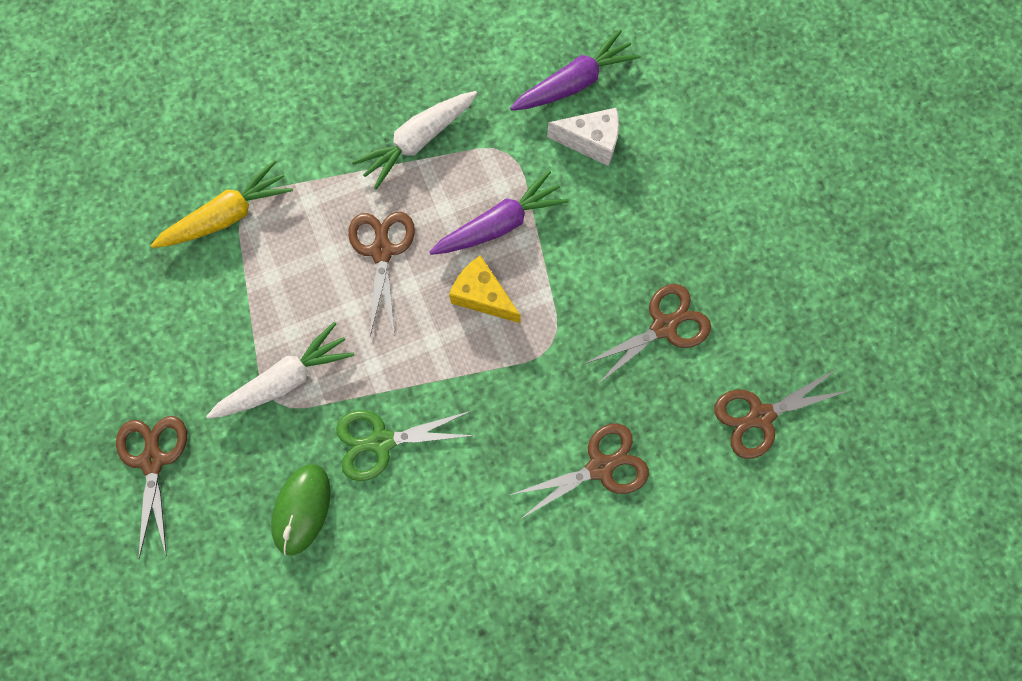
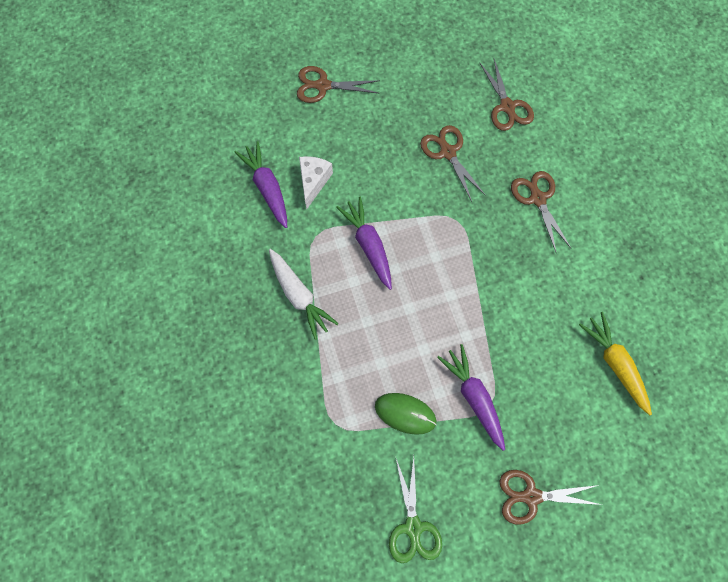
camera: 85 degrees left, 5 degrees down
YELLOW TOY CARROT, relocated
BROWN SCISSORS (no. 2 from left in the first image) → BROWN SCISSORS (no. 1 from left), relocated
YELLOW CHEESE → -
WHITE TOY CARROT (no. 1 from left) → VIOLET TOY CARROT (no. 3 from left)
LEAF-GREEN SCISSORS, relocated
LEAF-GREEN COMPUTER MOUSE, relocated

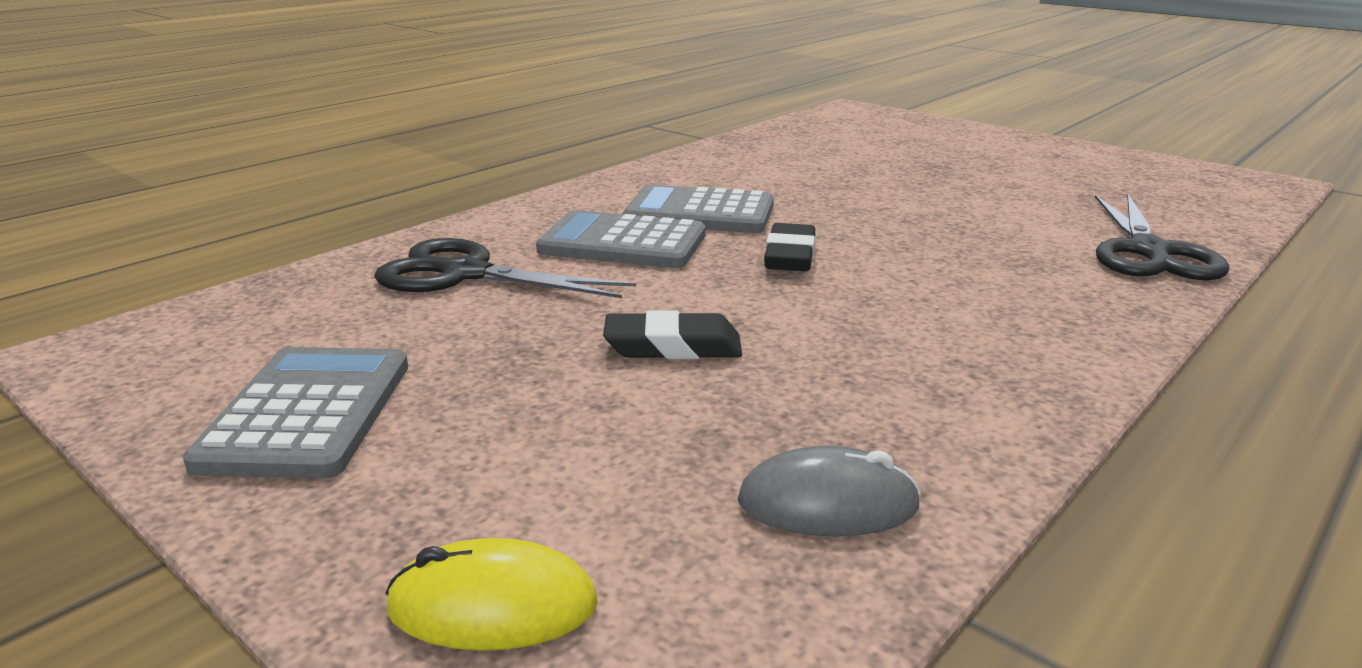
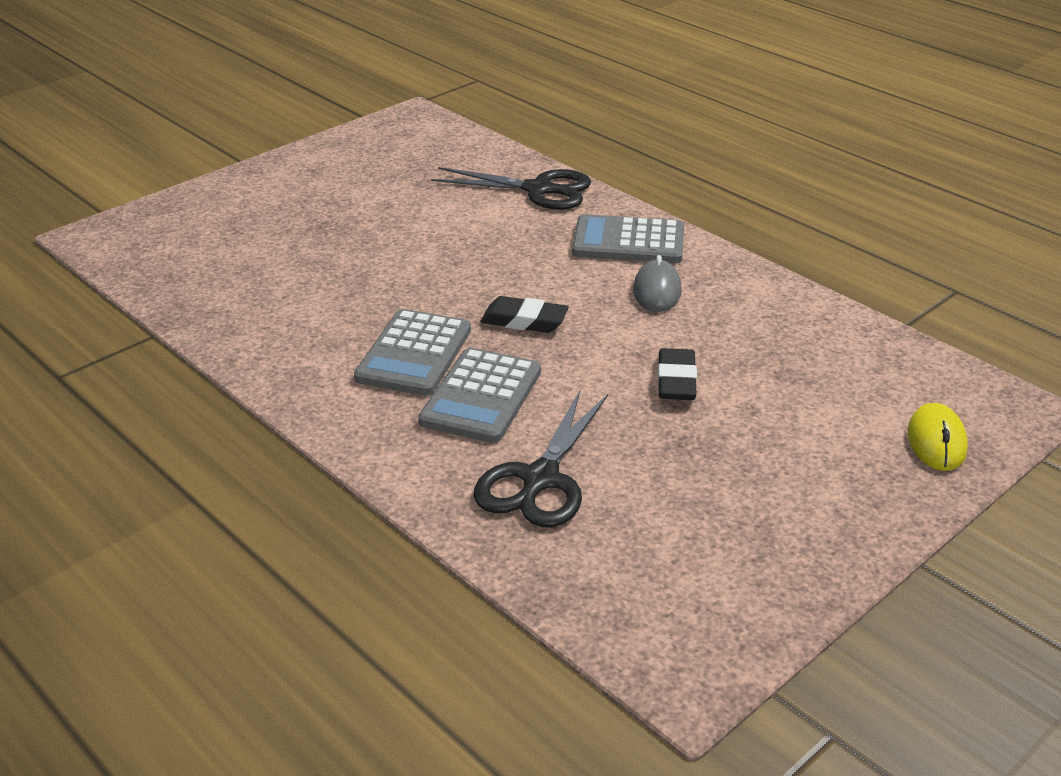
camera: 85 degrees left, 10 degrees up
GREY ADDING MACHINE (no. 1 from left in the first image) → GREY ADDING MACHINE (no. 3 from left), relocated
GREY COMPUTER MOUSE, relocated

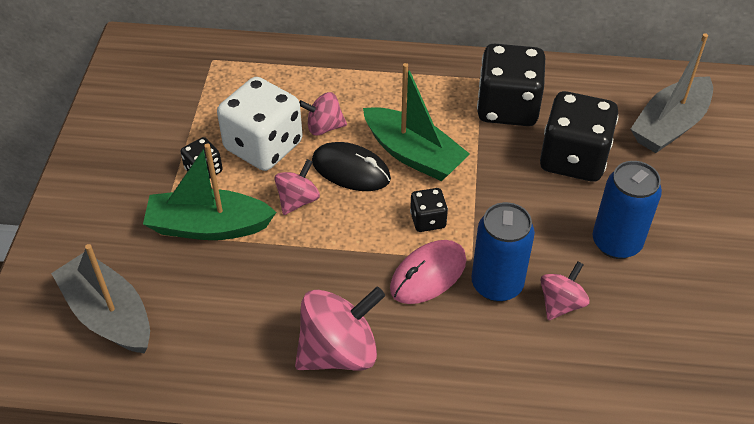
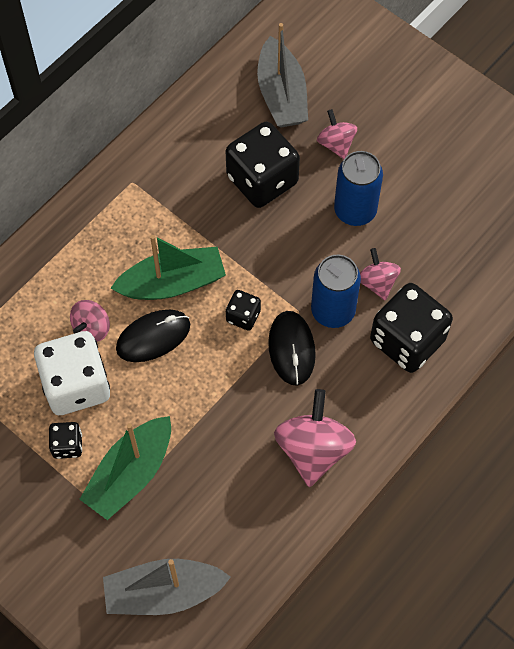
camera: 55 degrees left, 15 degrees up
BLACK GAME DIE (no. 3 from left in the first image) → BLACK GAME DIE (no. 4 from left), relocated
ROSY SPINNING TOP (no. 1 from left in the first image) → ROSY SPINNING TOP (no. 3 from left), relocated
ROSY COMPUTER MOUSE → BLACK COMPUTER MOUSE (no. 2 from left)

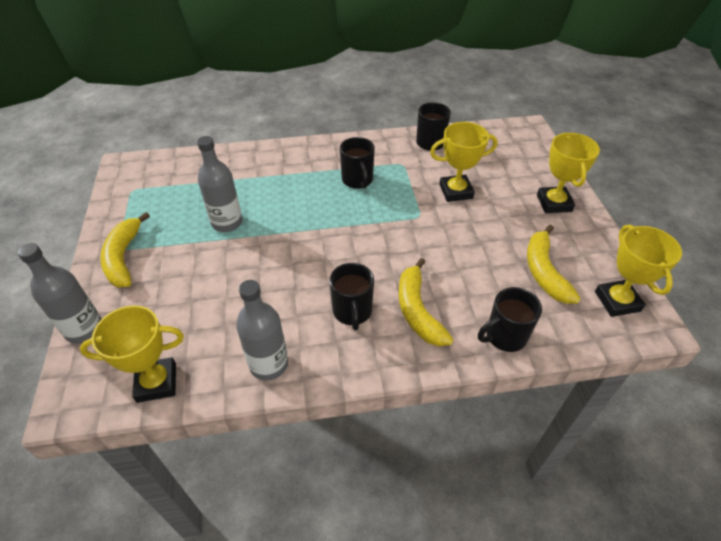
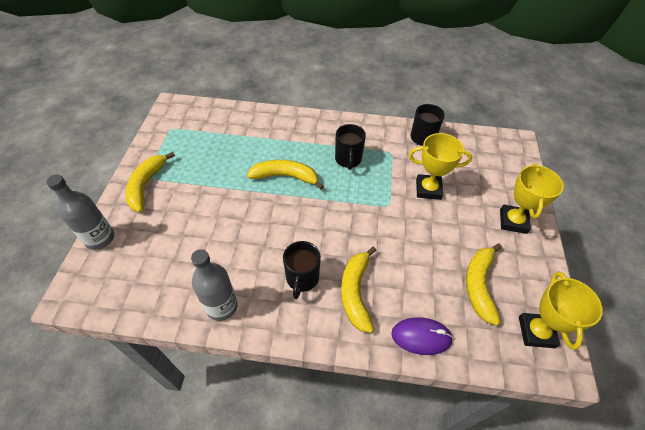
camera: 15 degrees right, 5 degrees up
GREY FLASK (no. 2 from left) → -
BLACK COFFEE MUG (no. 4 from left) → VIOLET COMPUTER MOUSE
YELLOW TROPHY (no. 1 from left) → -
- → YELLOW BANANA (no. 2 from left)

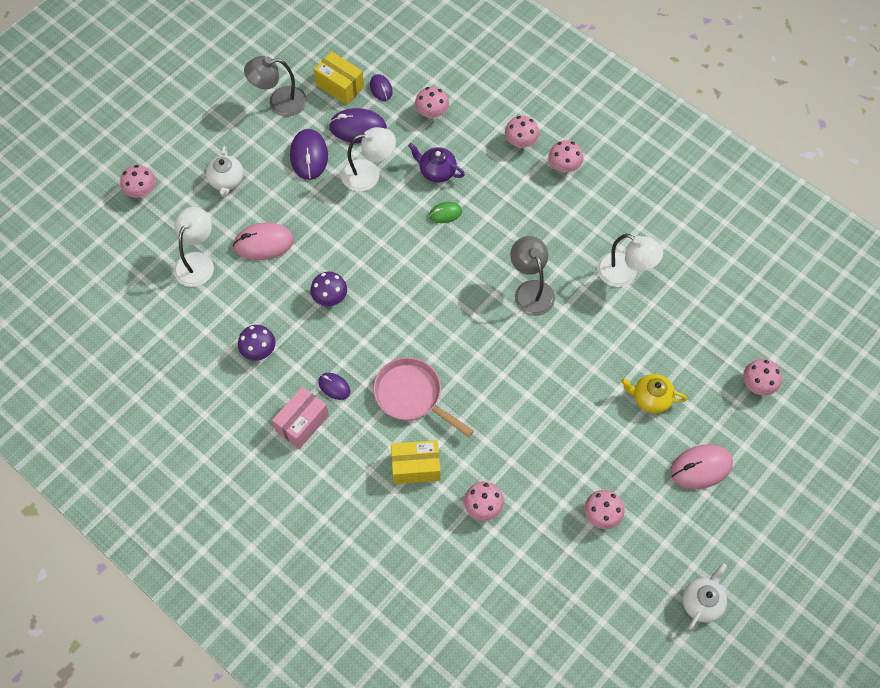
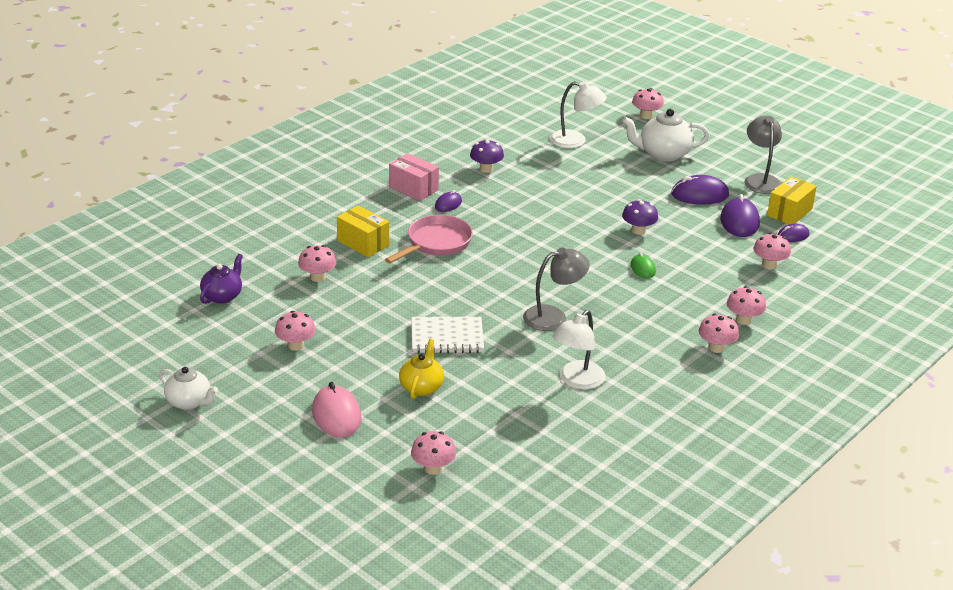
camera: 90 degrees right, 30 degrees down
WHITE LAMP (no. 2 from left) → -
VIOLET CHINA TEAPOT, relocated
WHITE CHINA TEAPOT (no. 1 from left in the first image) → WHITE CHINA TEAPOT (no. 2 from left), x1.51
ROSY COMPUTER MOUSE (no. 1 from left) → -
VIOLET FUNGUS (no. 2 from left), relocated
YELLOW BOX (no. 2 from left in the first image) → YELLOW BOX (no. 1 from left), 45 degrees counterclockwise
- → WHITE NOTEPAD

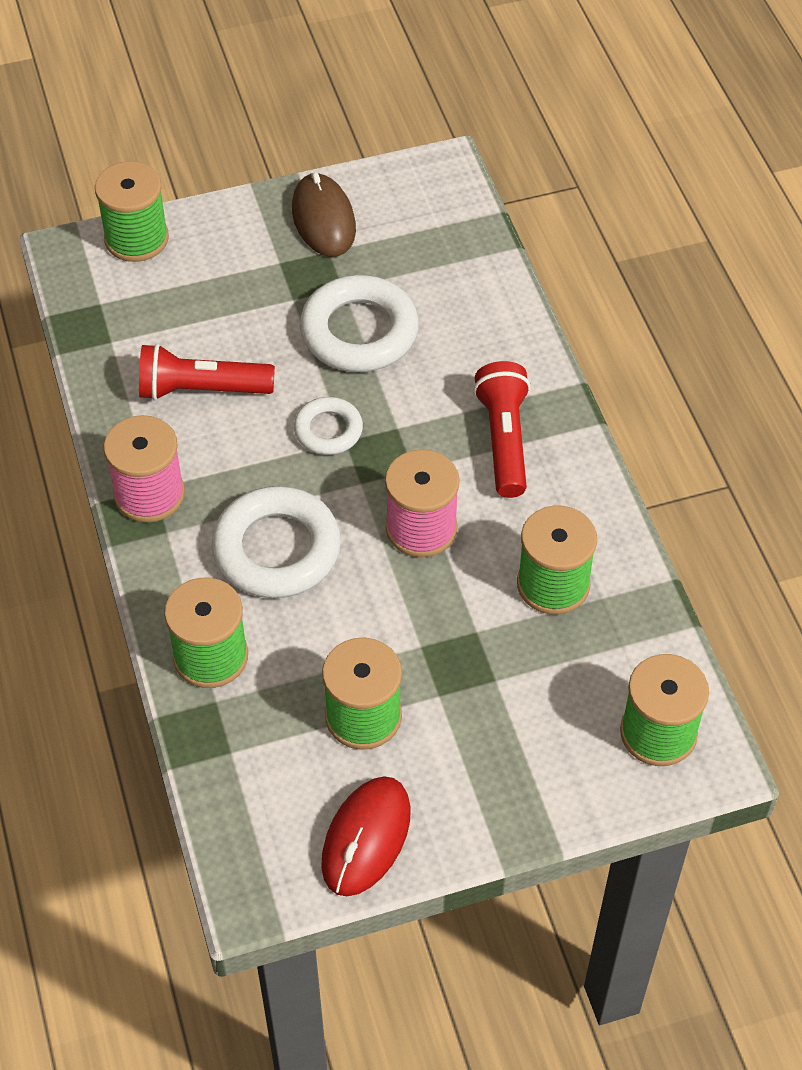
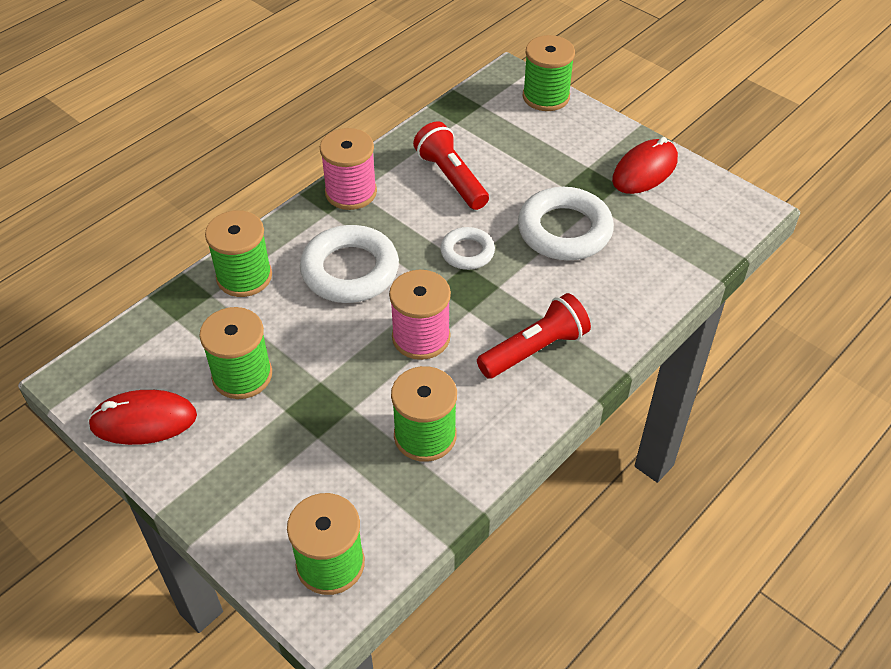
camera: 60 degrees right, 5 degrees down
BROWN COMPUTER MOUSE → SCARLET COMPUTER MOUSE (no. 2 from left)

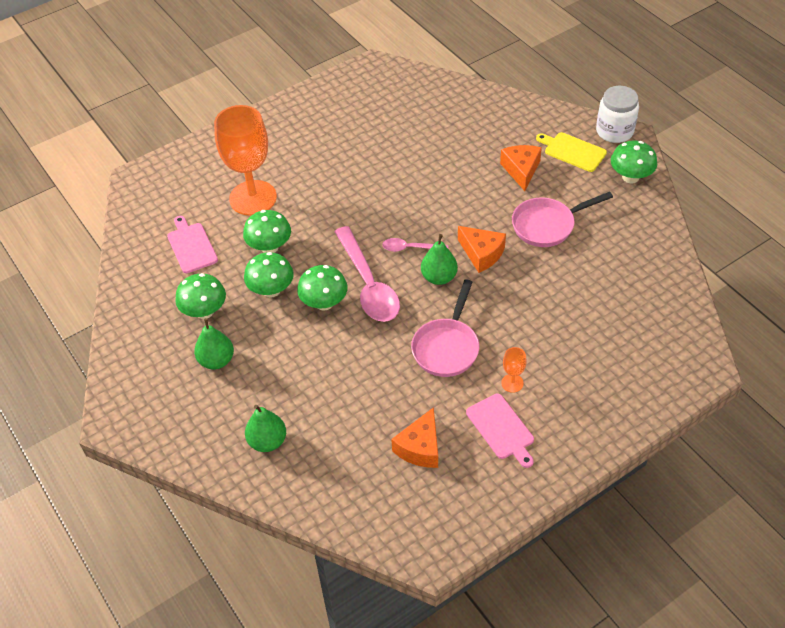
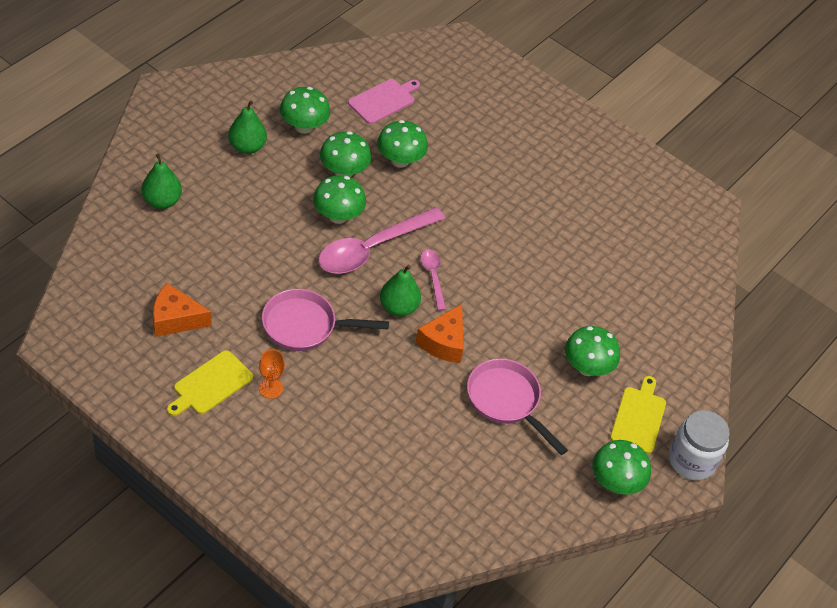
camera: 65 degrees right, 0 degrees up
ORANGE GOBLET (no. 1 from left) → -
ORANGE CHEESE (no. 3 from left) → LEAF-GREEN FUNGUS (no. 5 from left)
ROSY CUTTING BOARD (no. 2 from left) → YELLOW CUTTING BOARD (no. 1 from left)

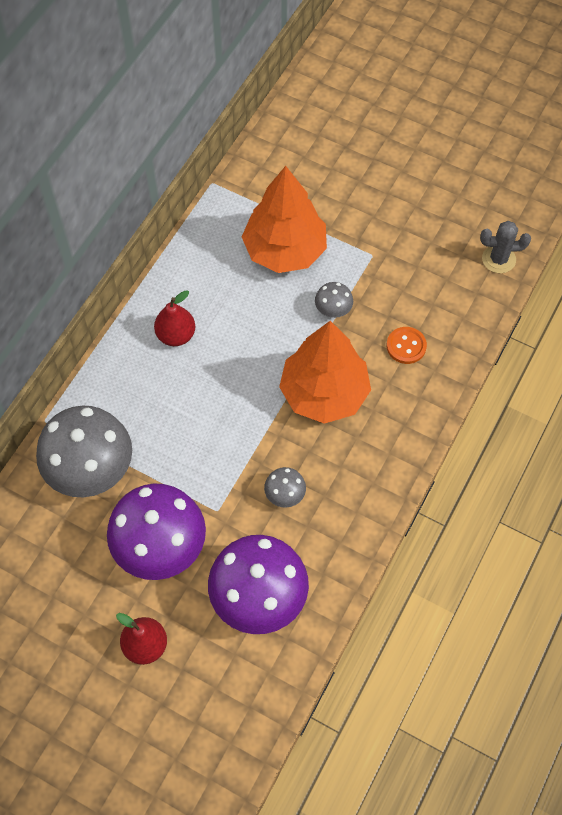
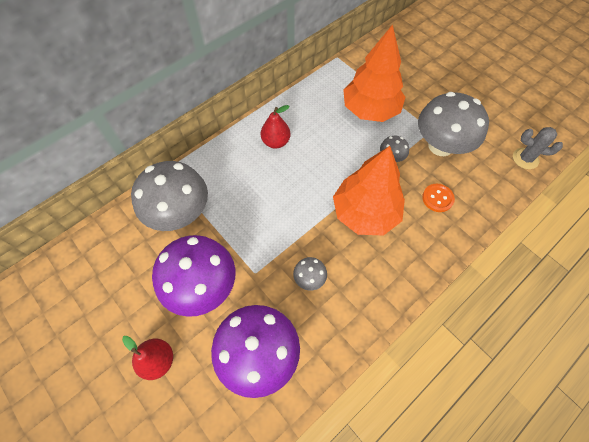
camera: 20 degrees right, 0 degrees up
- → GREY FUNGUS (no. 4 from left)

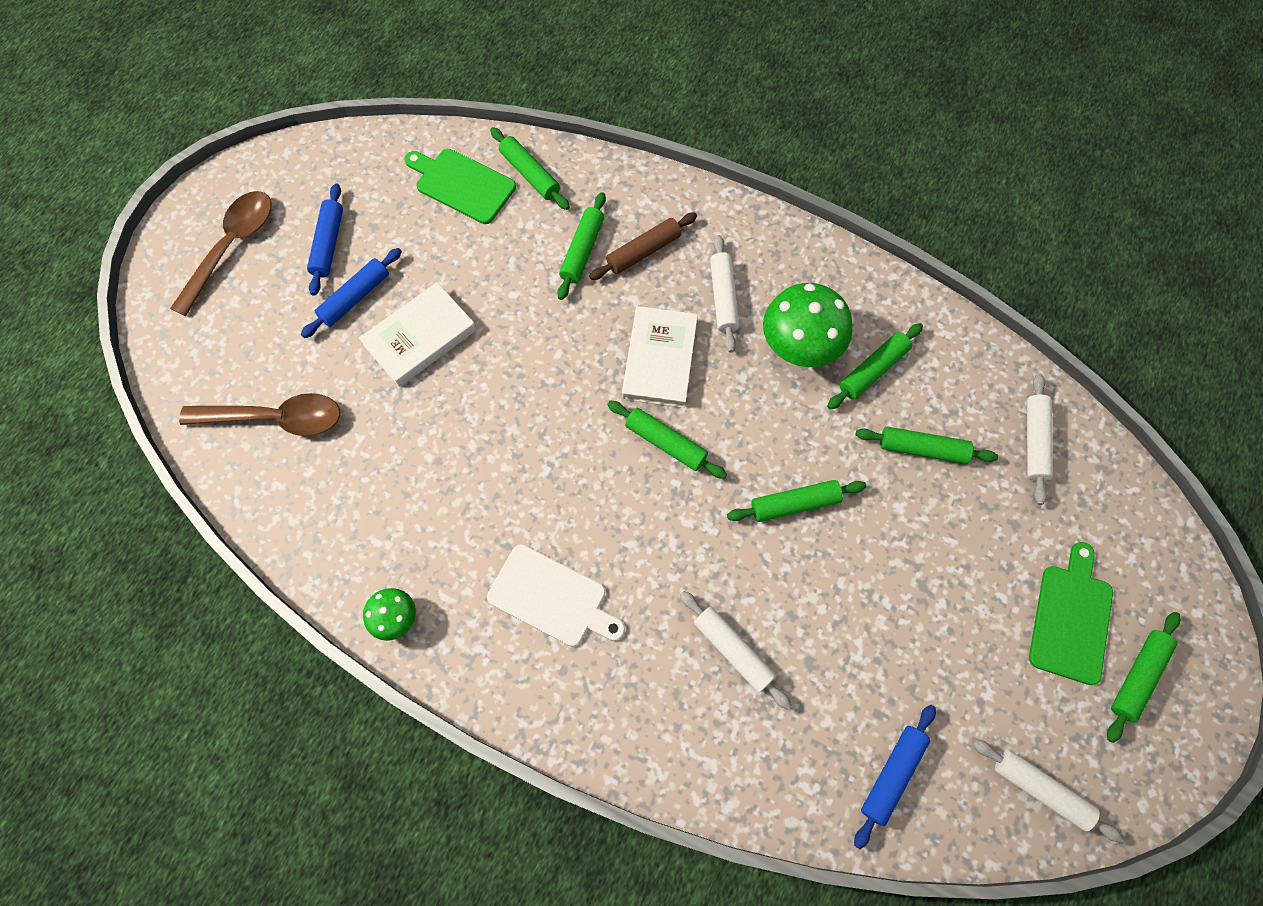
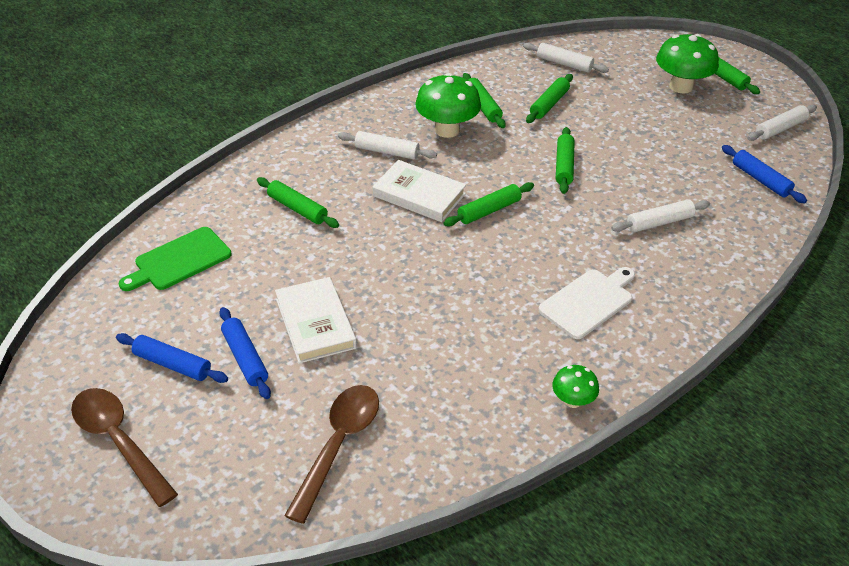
camera: 70 degrees left, 25 degrees down
LEAF-GREEN PASTRY ROLLER (no. 1 from left) → -
BROWN PASTRY ROLLER → -
LEAF-GREEN CUTTING BOARD (no. 2 from left) → LEAF-GREEN FUNGUS (no. 3 from left)

